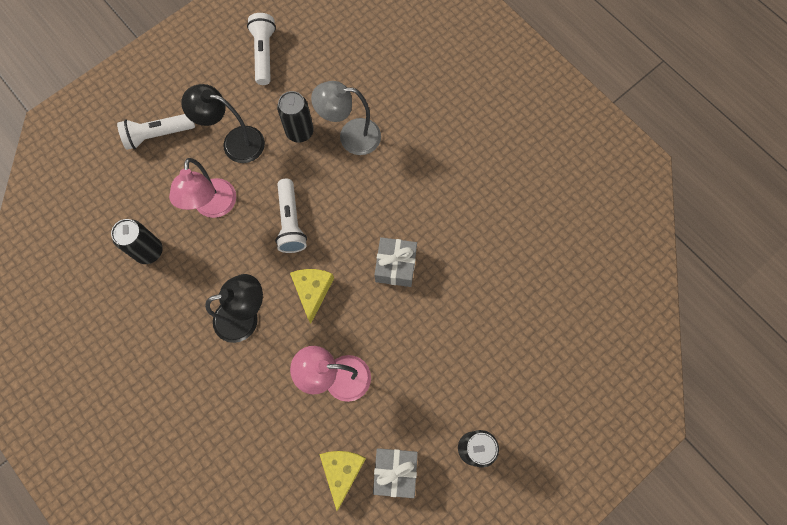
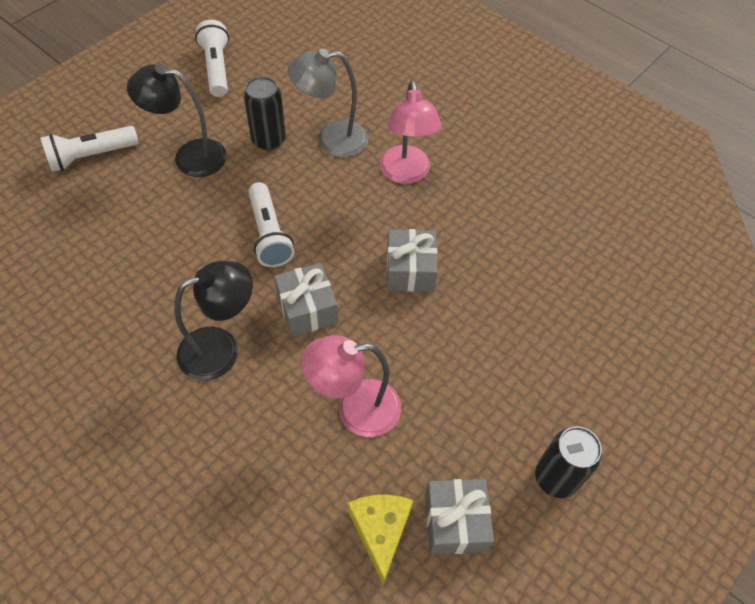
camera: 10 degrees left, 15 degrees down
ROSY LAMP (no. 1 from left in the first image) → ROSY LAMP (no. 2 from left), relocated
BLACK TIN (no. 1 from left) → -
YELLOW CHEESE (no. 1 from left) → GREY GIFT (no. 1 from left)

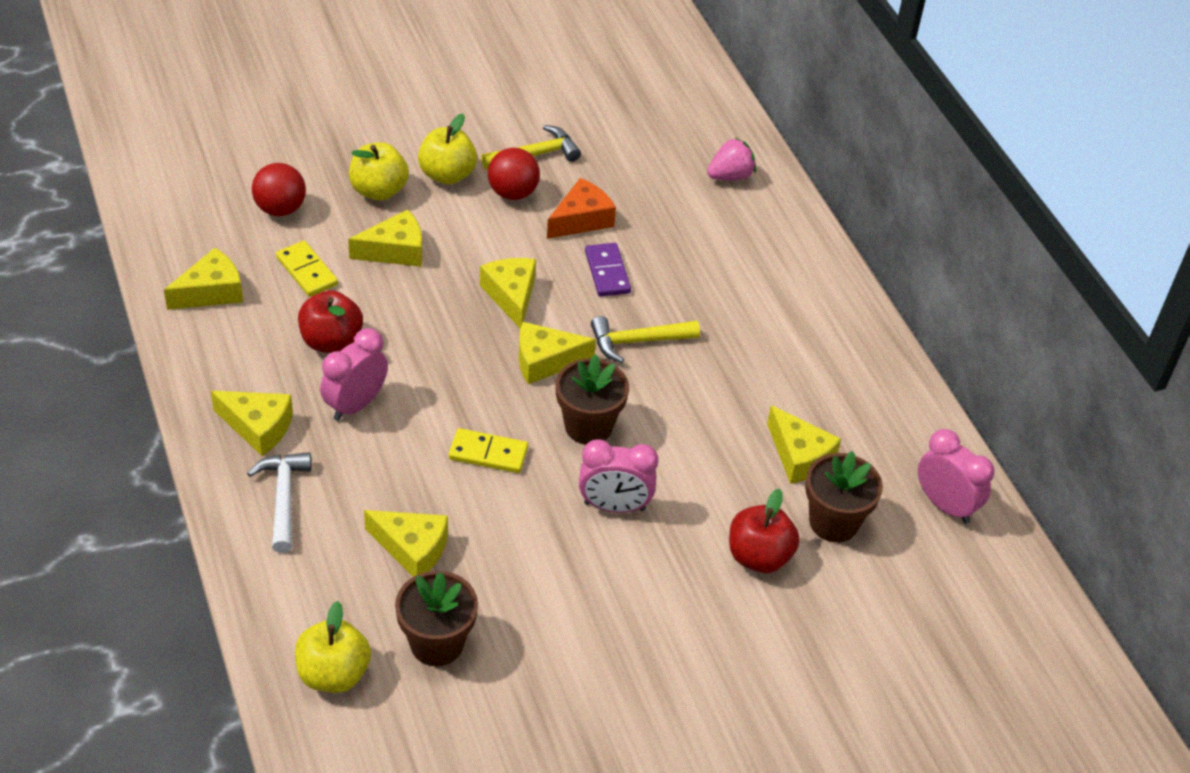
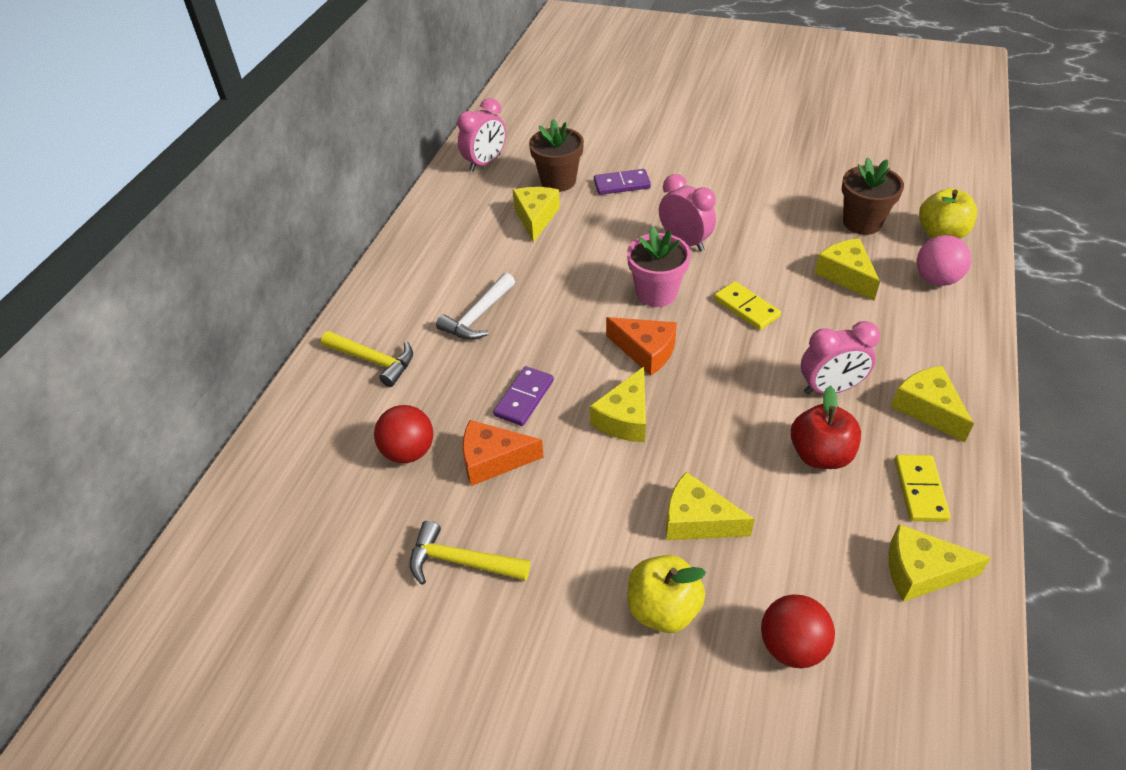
camera: 135 degrees left, 0 degrees up
YELLOW APPLE (no. 3 from left) → -
ROSY TOY STRAWBERRY → -
SCARLET PLAY BALL (no. 2 from left in the first image) → SCARLET PLAY BALL (no. 1 from left), relocated
YELLOW DOMINO TILE (no. 1 from left in the first image) → YELLOW DOMINO TILE (no. 2 from left), relocated
YELLOW CLAW HAMMER (no. 2 from left in the first image) → YELLOW CLAW HAMMER (no. 1 from left), relocated
YELLOW CHEESE (no. 6 from left) → ORANGE CHEESE (no. 2 from left)
BROWN FLOWER POT (no. 2 from left) → ROSY FLOWER POT
ROSY BEDSIDE CLOCK (no. 3 from left in the first image) → ROSY BEDSIDE CLOCK (no. 1 from left), 135 degrees counterclockwise
WHITE CLAW HAMMER, relocated
SCARLET APPLE (no. 2 from left) → VIOLET DOMINO TILE (no. 2 from left)
- → ROSY PLAY BALL

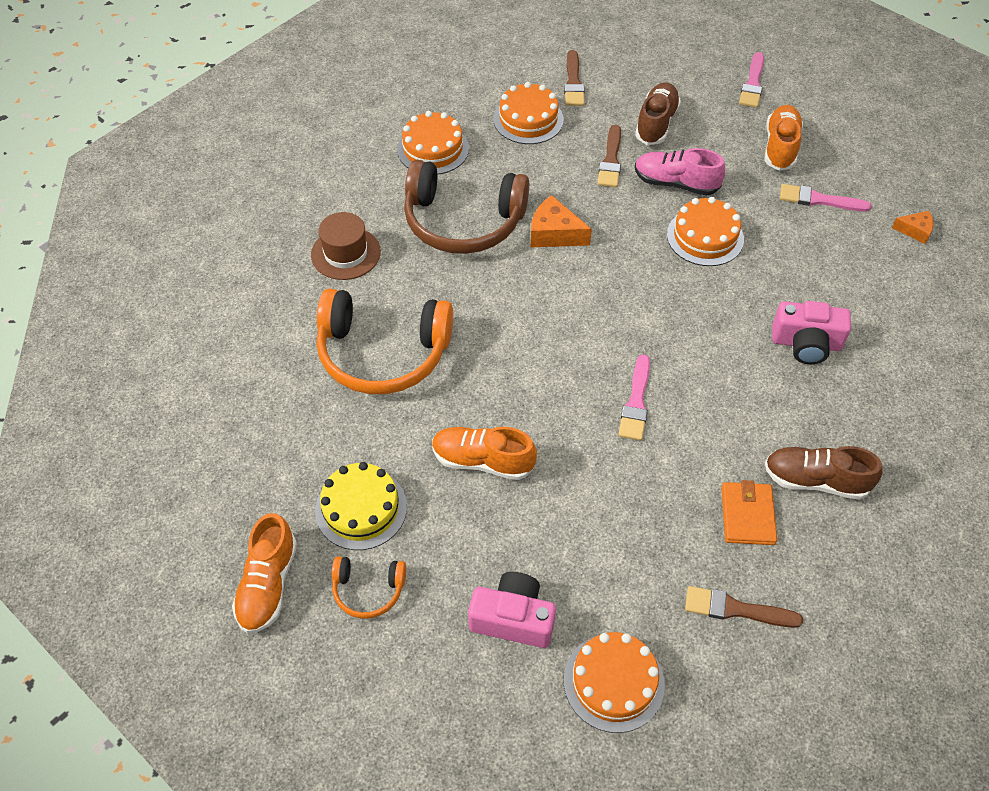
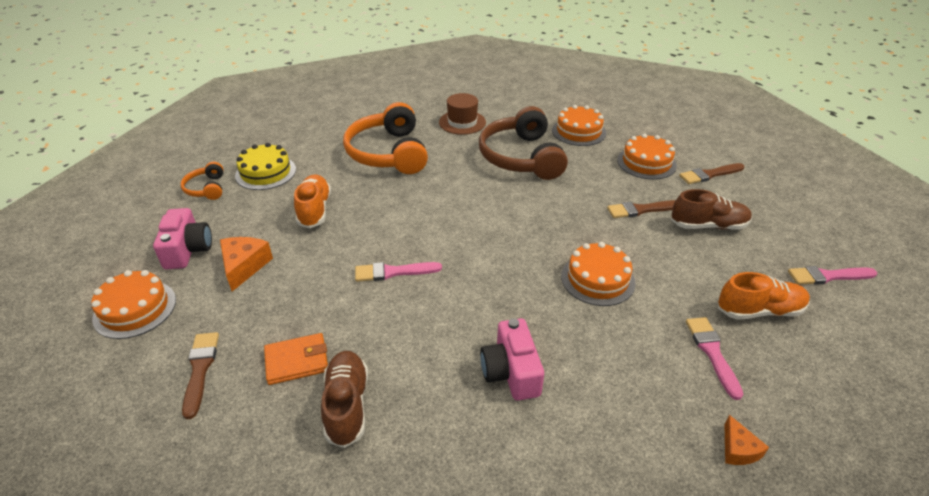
camera: 70 degrees right, 15 degrees down
ROSY SNEAKER → -
ORANGE CHEESE (no. 1 from left), relocated
ORANGE SNEAKER (no. 1 from left) → -

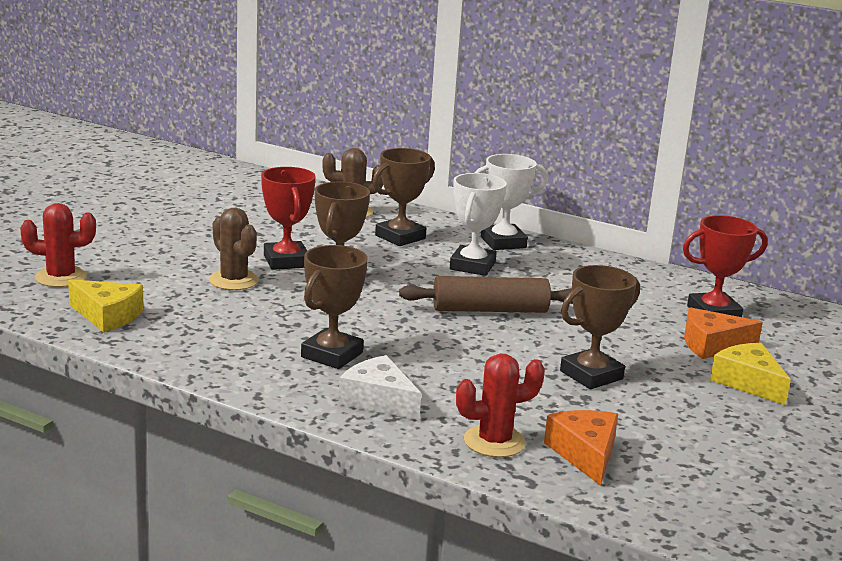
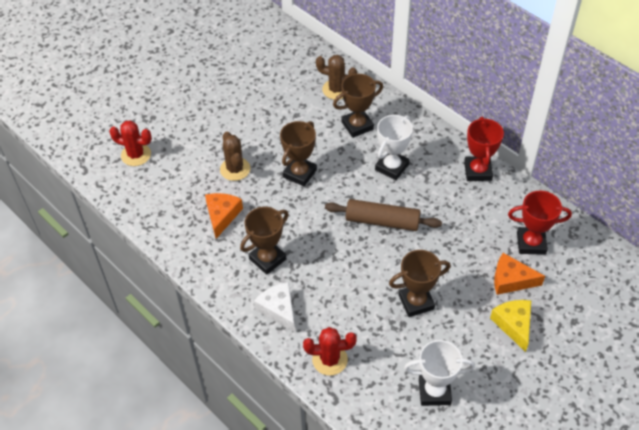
camera: 20 degrees right, 30 degrees up
WHITE TROPHY (no. 2 from left), relocated
SCARLET TROPHY (no. 1 from left), relocated
YELLOW CHEESE (no. 1 from left) → -
ORANGE CHEESE (no. 1 from left), relocated

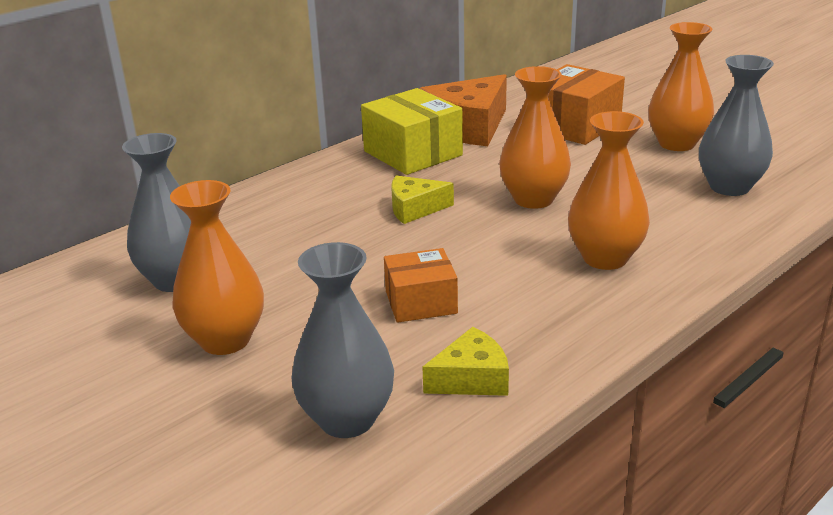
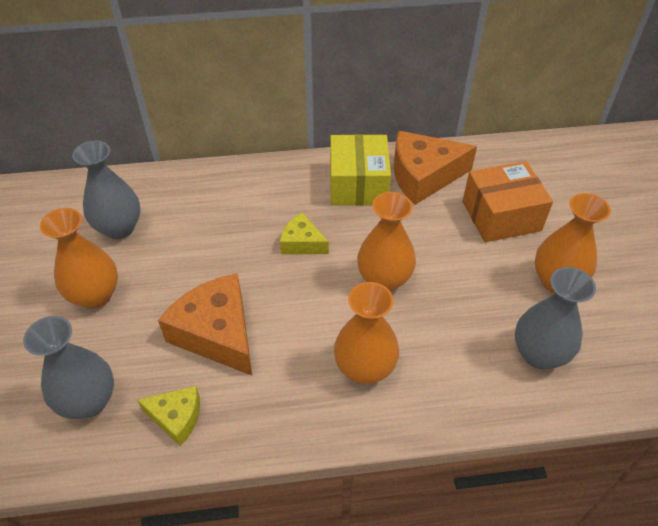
camera: 35 degrees right, 20 degrees up
ORANGE BOX (no. 1 from left) → ORANGE CHEESE (no. 1 from left)

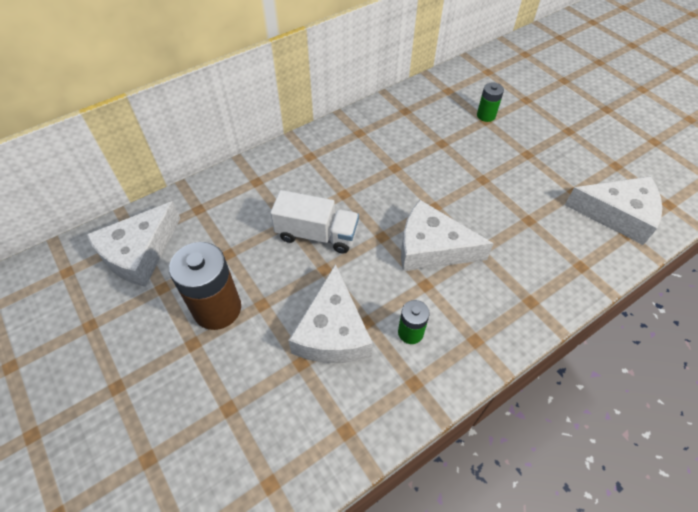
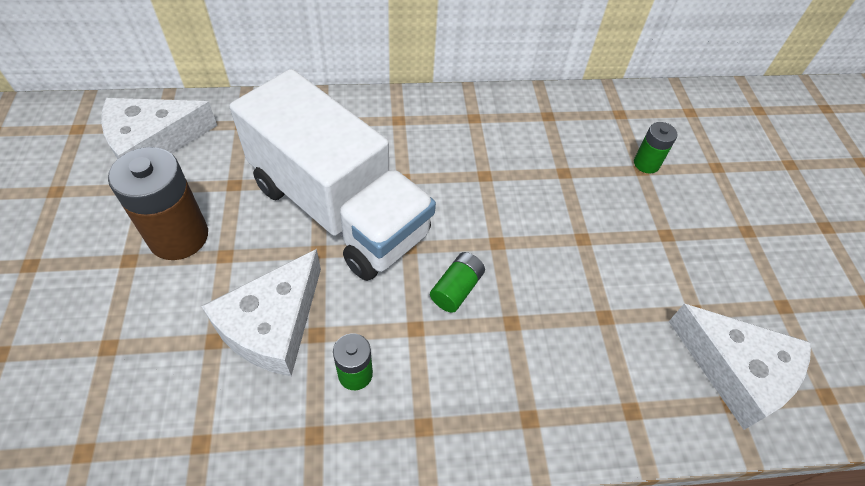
camera: 25 degrees right, 0 degrees up
WHITE TRUCK, x1.92
WHITE CHEESE (no. 3 from left) → LEAF-GREEN POWER CELL (no. 2 from left)

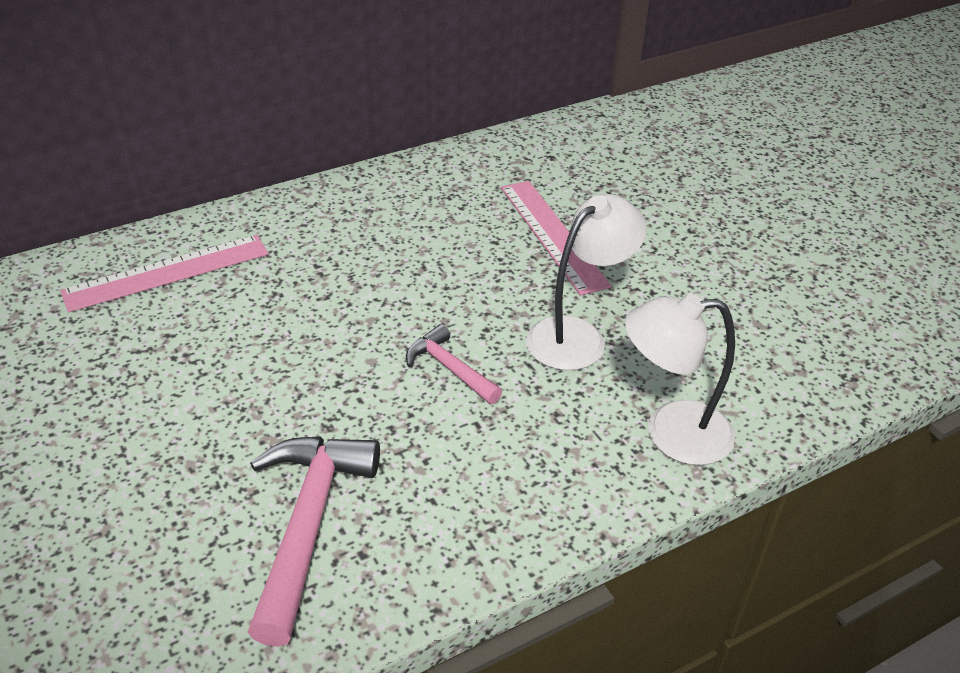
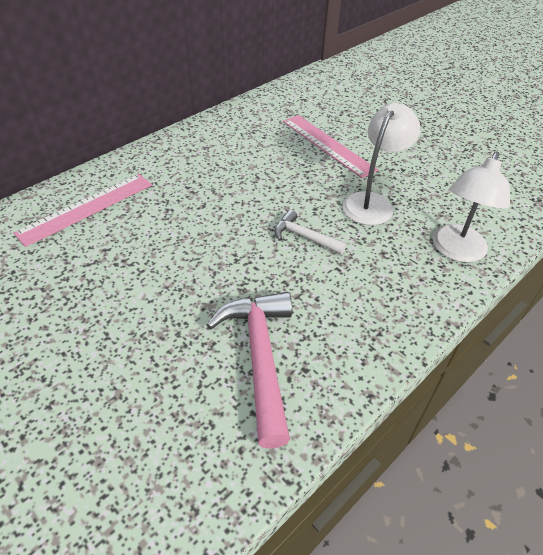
camera: 15 degrees left, 5 degrees up
WHITE LAMP (no. 2 from left), 45 degrees counterclockwise
ROSY CLAW HAMMER (no. 2 from left) → WHITE CLAW HAMMER

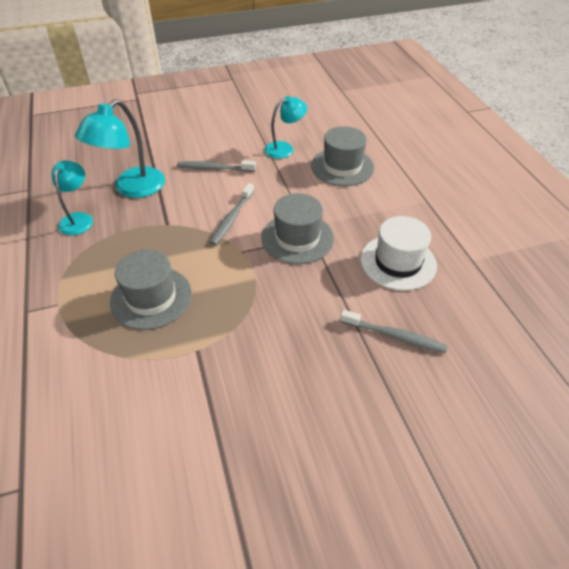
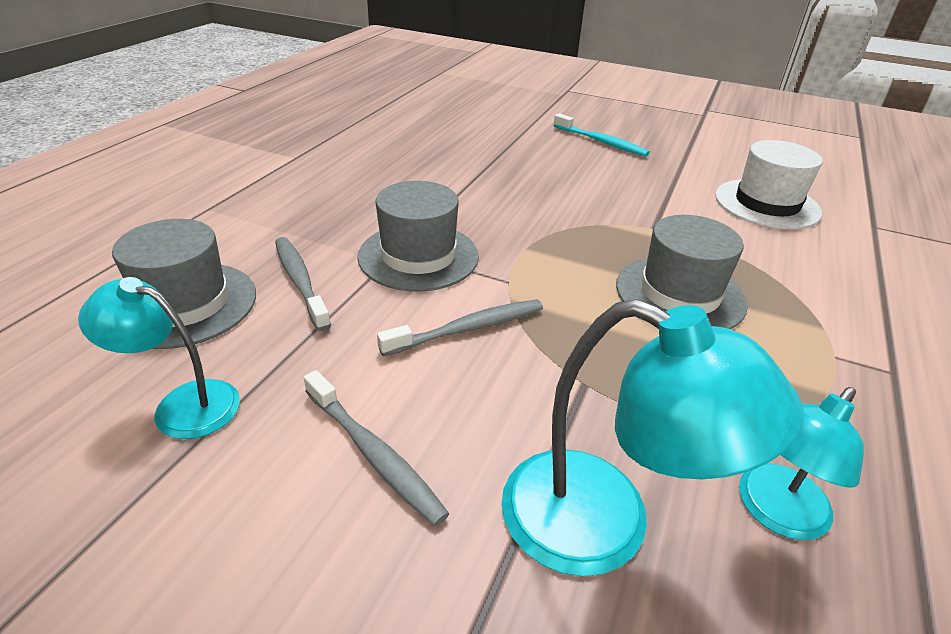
camera: 140 degrees left, 10 degrees down
TEAL LAMP (no. 2 from left), 45 degrees clockwise
WHITE TOP HAT, relocated
GREY DENTAL BRUSH (no. 3 from left in the first image) → GREY DENTAL BRUSH (no. 1 from left), relocated
- → TEAL DENTAL BRUSH

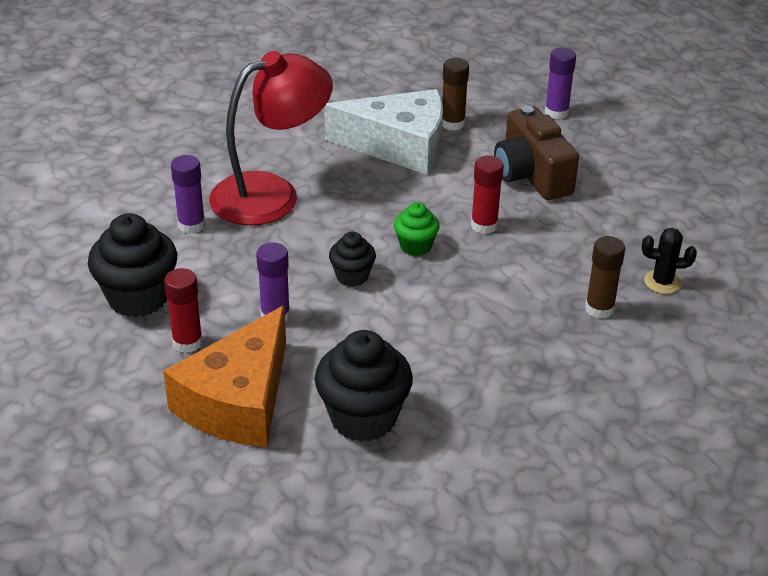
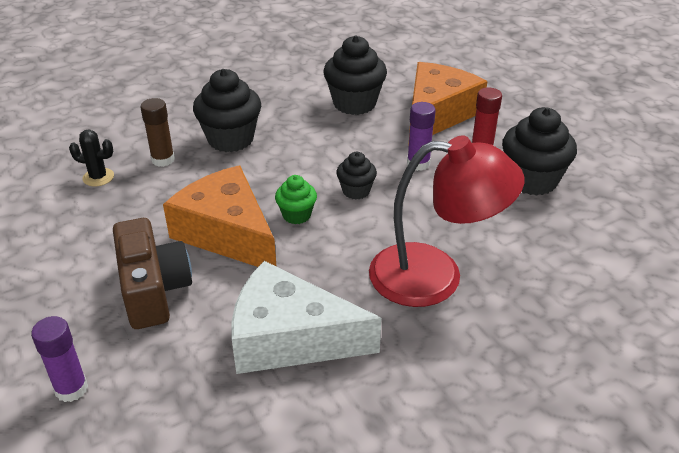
camera: 175 degrees left, 0 degrees up
SCARLET LAMP, 150 degrees counterclockwise
BROWN STICK OF GLUE (no. 1 from left) → -
VIOLET STICK OF GLUE (no. 1 from left) → -
SCARLET STICK OF GLUE (no. 2 from left) → ORANGE CHEESE (no. 1 from left)
- → BLACK CUPCAKE (no. 1 from left)

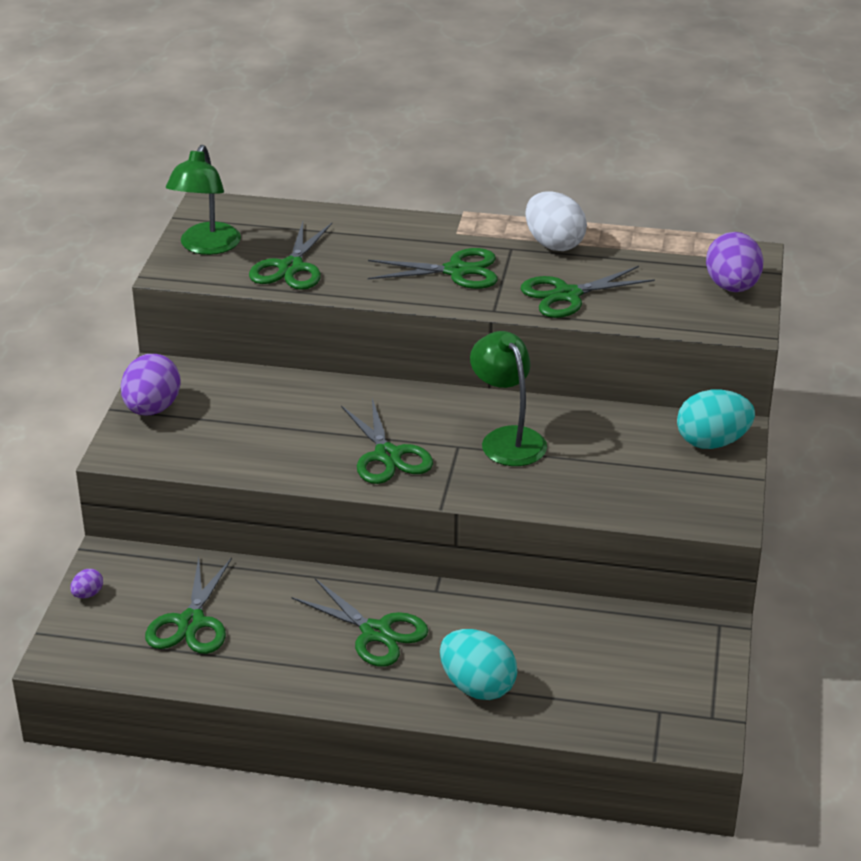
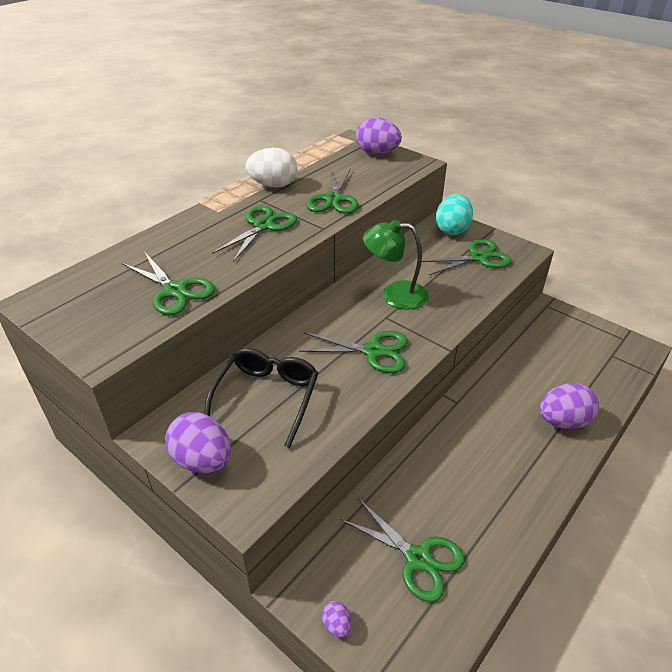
camera: 60 degrees left, 5 degrees up
LEAF-GREEN LAMP (no. 1 from left) → -
LEAF-GREEN SCISSORS (no. 3 from left in the first image) → LEAF-GREEN SCISSORS (no. 6 from left), relocated
TEAL TOY EGG (no. 1 from left) → VIOLET TOY EGG (no. 4 from left)
- → BLACK SPECTACLES

